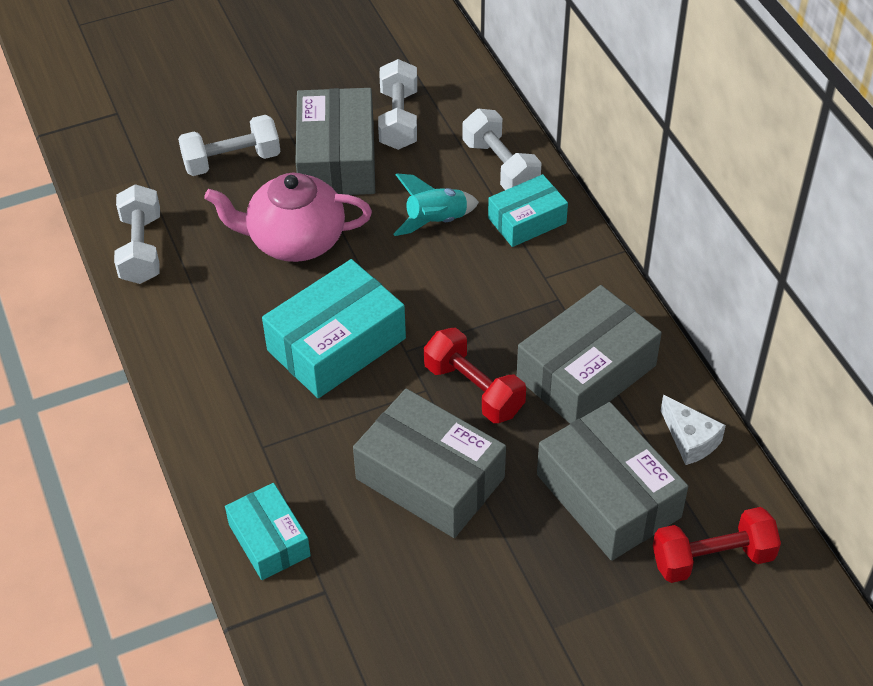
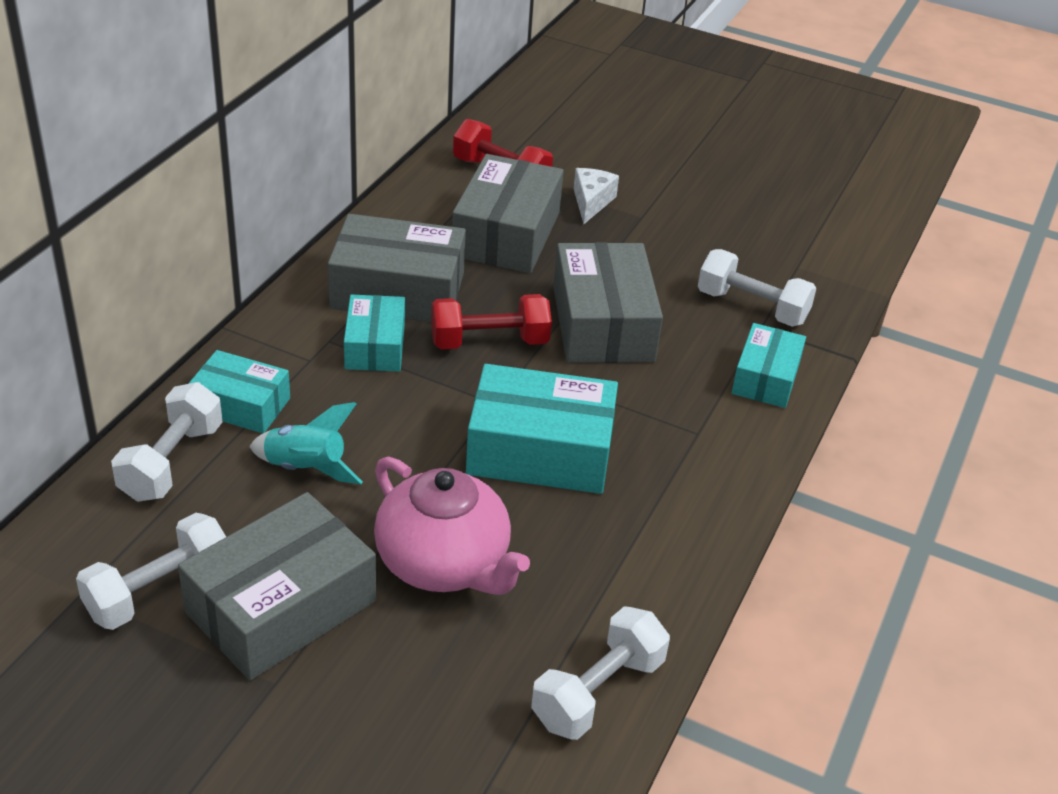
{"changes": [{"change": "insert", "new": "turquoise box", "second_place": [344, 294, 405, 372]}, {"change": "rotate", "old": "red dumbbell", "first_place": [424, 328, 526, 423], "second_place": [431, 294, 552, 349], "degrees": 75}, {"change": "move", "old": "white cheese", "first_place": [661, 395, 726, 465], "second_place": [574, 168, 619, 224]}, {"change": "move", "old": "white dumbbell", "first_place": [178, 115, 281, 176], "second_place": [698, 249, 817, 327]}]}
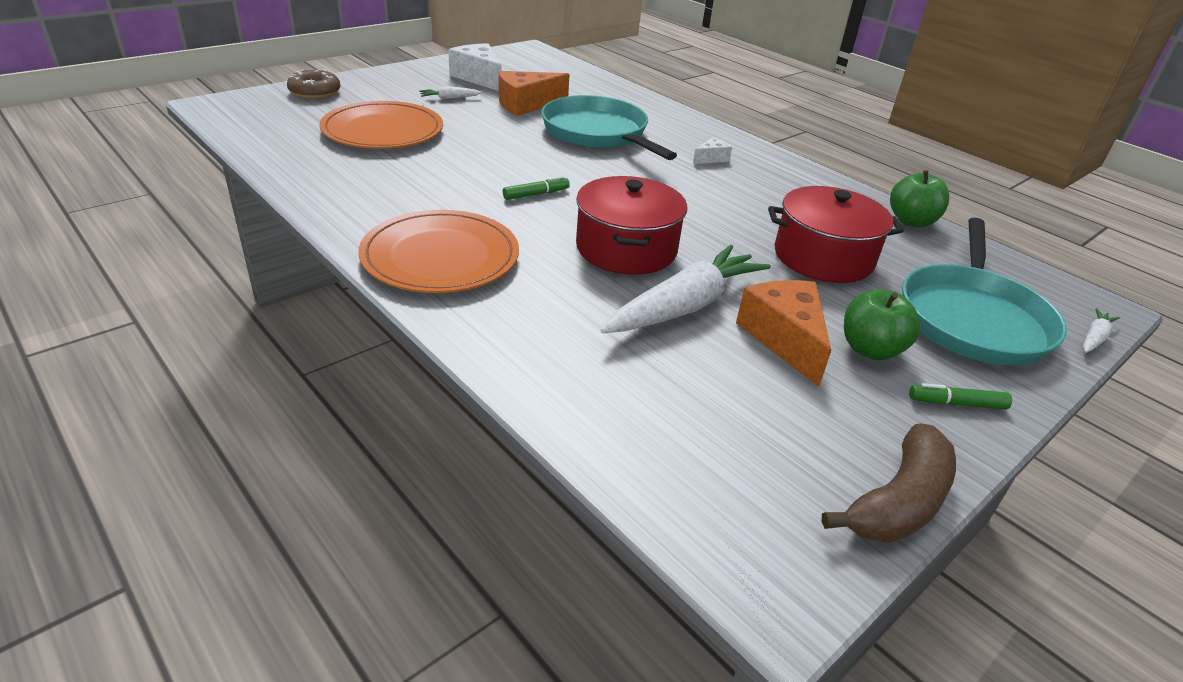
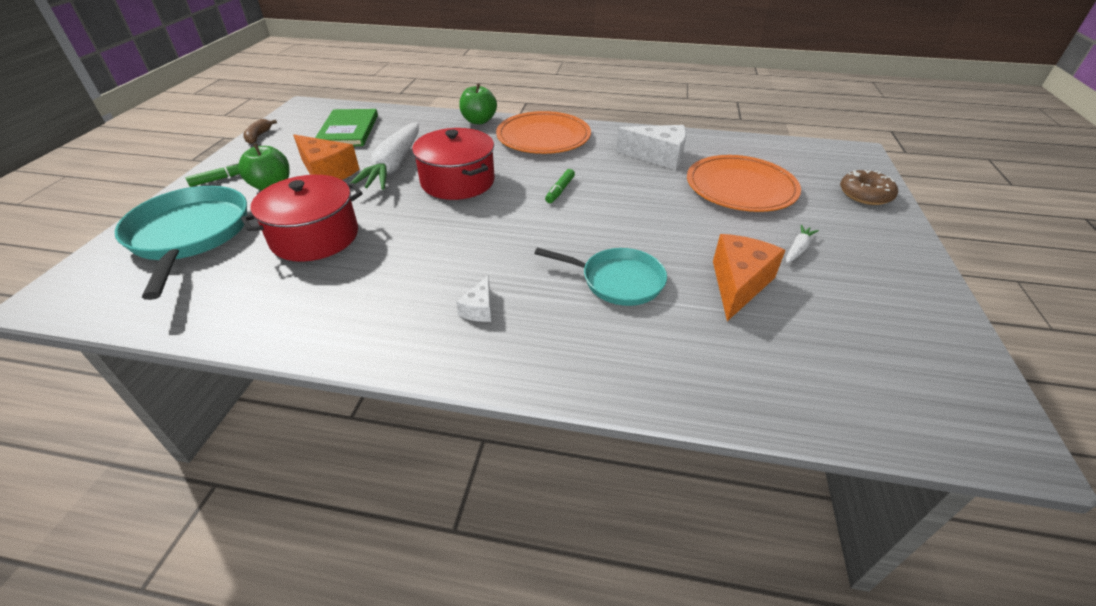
{"changes": [{"change": "resize", "old": "brown banana", "first_place": [822, 423, 956, 543], "second_place": [243, 119, 277, 144], "factor": 0.56}, {"change": "insert", "new": "green book", "second_place": [315, 109, 378, 146]}, {"change": "move", "old": "green apple", "first_place": [890, 170, 949, 227], "second_place": [459, 83, 497, 124]}, {"change": "resize", "old": "turquoise pan", "first_place": [541, 95, 677, 160], "second_place": [534, 247, 667, 306], "factor": 0.63}, {"change": "move", "old": "white cheese", "first_place": [448, 43, 501, 91], "second_place": [616, 125, 687, 170]}, {"change": "delete", "old": "white carrot", "first_place": [1083, 308, 1120, 353]}]}
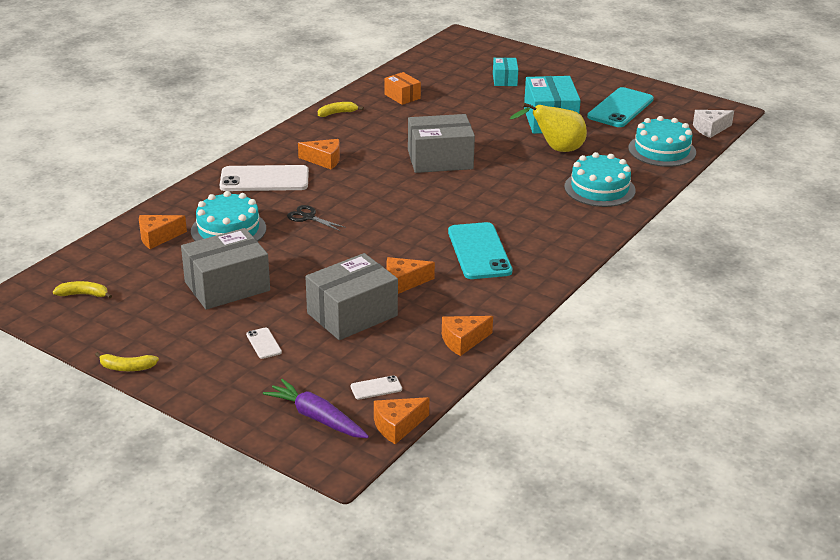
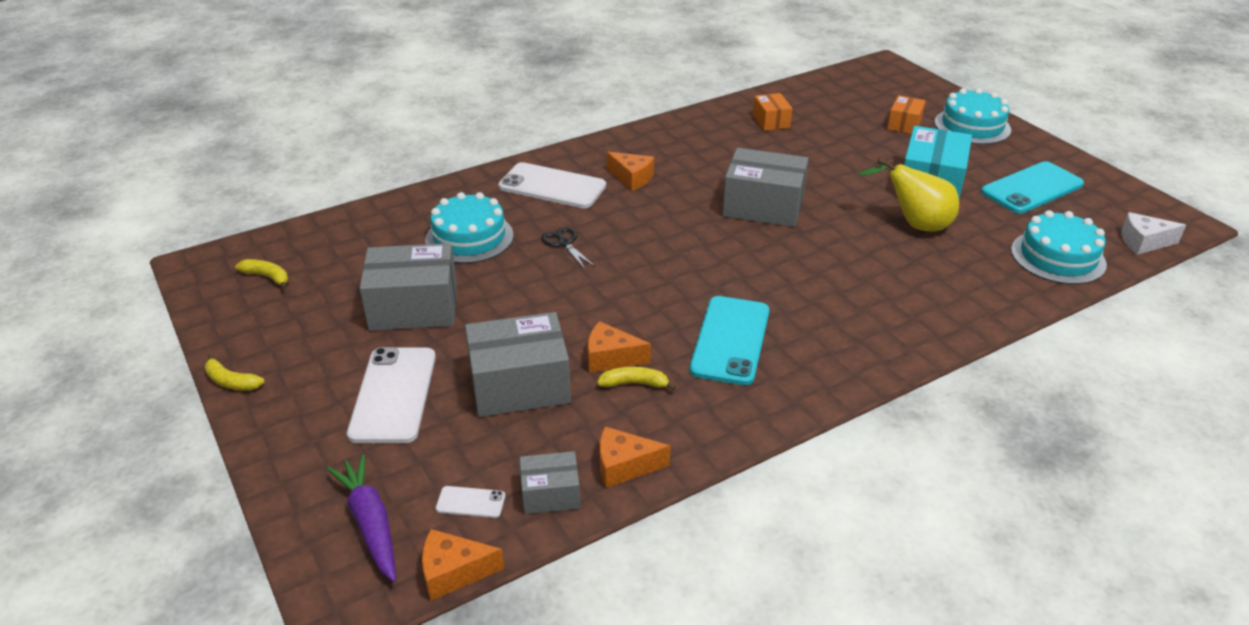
{"changes": [{"change": "resize", "old": "white phone", "first_place": [246, 327, 282, 359], "second_place": [347, 347, 436, 443], "factor": 2.27}, {"change": "insert", "new": "grey box", "second_place": [520, 451, 580, 514]}, {"change": "move", "old": "yellow banana", "first_place": [318, 102, 364, 117], "second_place": [597, 367, 676, 391]}, {"change": "recolor", "old": "turquoise box", "new": "orange box", "first_place": [493, 58, 518, 86], "second_place": [887, 95, 926, 134]}, {"change": "move", "old": "turquoise cake", "first_place": [564, 152, 636, 207], "second_place": [934, 88, 1011, 145]}, {"change": "delete", "old": "orange cheese", "first_place": [139, 215, 187, 249]}]}
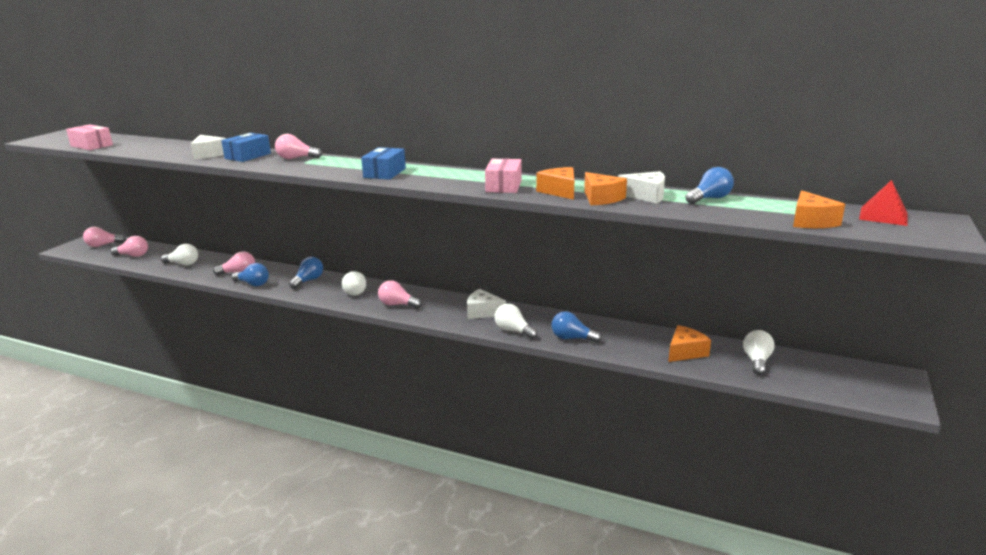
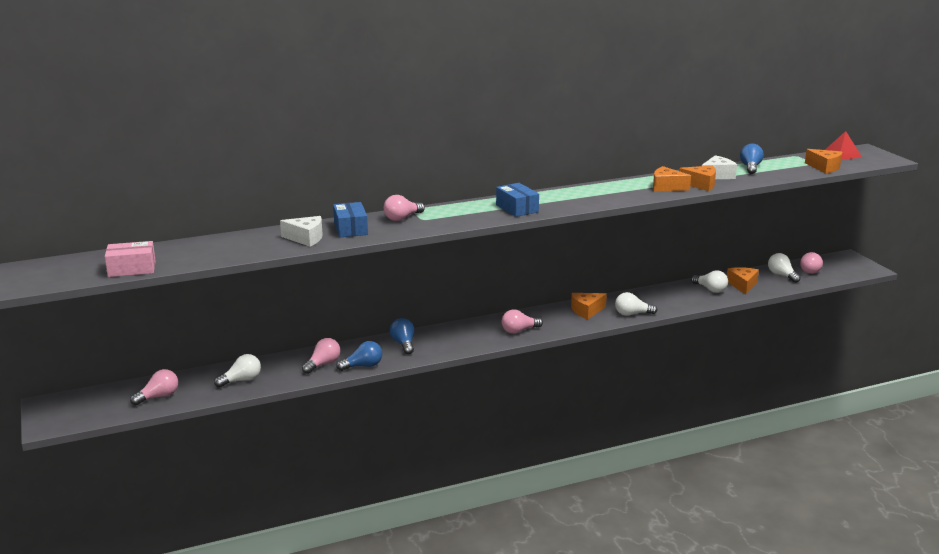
{"changes": [{"change": "recolor", "old": "white cheese", "new": "orange cheese", "first_place": [467, 289, 506, 319], "second_place": [571, 293, 607, 319]}, {"change": "move", "old": "white light bulb", "first_place": [342, 271, 366, 296], "second_place": [691, 270, 728, 293]}, {"change": "move", "old": "pink light bulb", "first_place": [83, 227, 126, 247], "second_place": [800, 252, 823, 274]}, {"change": "delete", "old": "pink box", "first_place": [485, 159, 522, 193]}, {"change": "delete", "old": "blue light bulb", "first_place": [552, 312, 602, 343]}]}
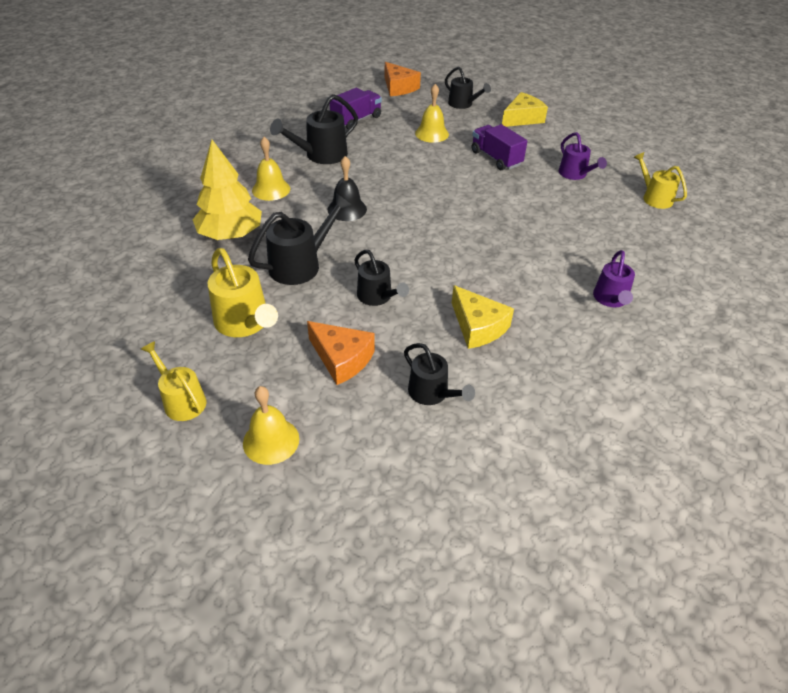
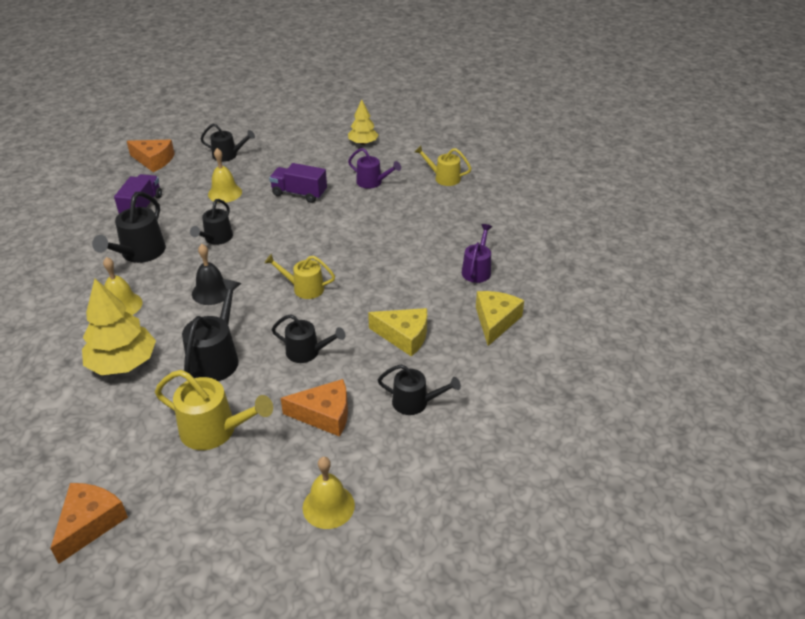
{"changes": [{"change": "insert", "new": "orange cheese", "second_place": [50, 483, 128, 564]}, {"change": "insert", "new": "black watering can", "second_place": [190, 199, 233, 245]}, {"change": "move", "old": "yellow watering can", "first_place": [141, 341, 206, 421], "second_place": [265, 254, 335, 299]}, {"change": "insert", "new": "yellow tree", "second_place": [348, 100, 379, 145]}, {"change": "rotate", "old": "purple watering can", "first_place": [593, 250, 635, 307], "second_place": [462, 224, 492, 283], "degrees": -135}, {"change": "move", "old": "yellow cheese", "first_place": [502, 92, 548, 127], "second_place": [476, 291, 524, 346]}]}
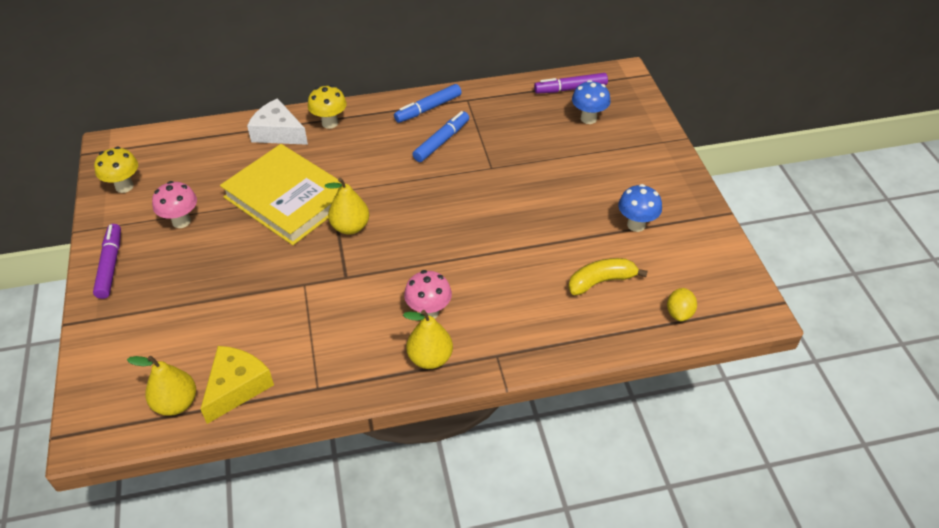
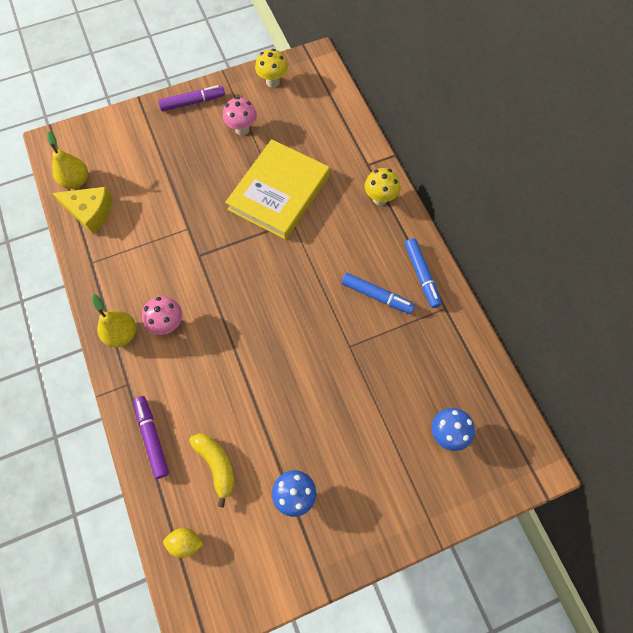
{"changes": [{"change": "move", "old": "purple marker", "first_place": [534, 73, 608, 94], "second_place": [134, 396, 169, 479]}, {"change": "rotate", "old": "blue marker", "first_place": [394, 84, 462, 123], "second_place": [405, 238, 442, 308], "degrees": -150}, {"change": "delete", "old": "white cheese", "first_place": [247, 98, 308, 145]}, {"change": "delete", "old": "yellow pear", "first_place": [325, 178, 369, 235]}]}
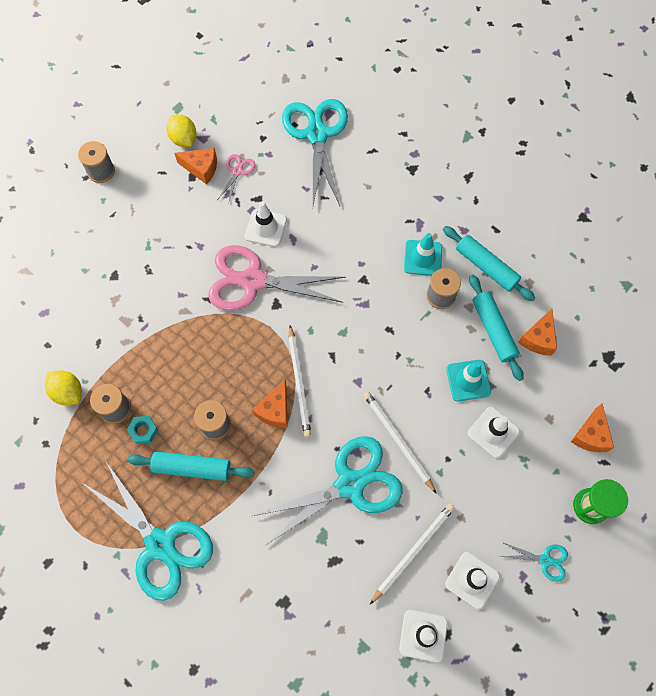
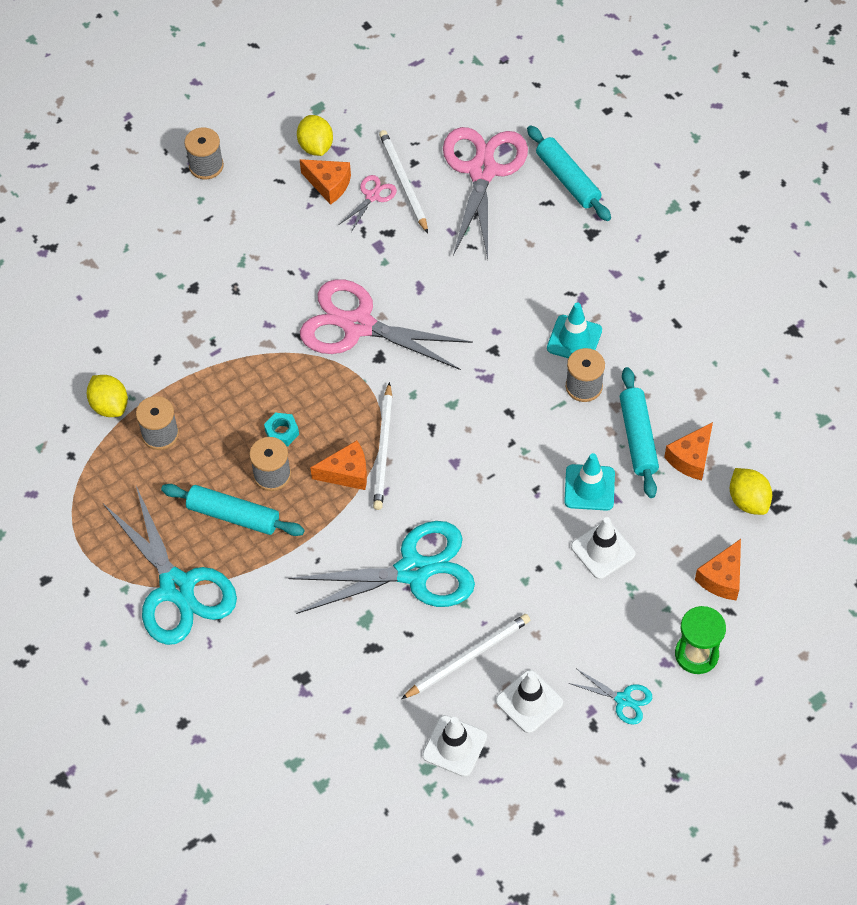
{"changes": [{"change": "move", "old": "turquoise nut", "first_place": [127, 416, 158, 444], "second_place": [264, 413, 299, 446]}, {"change": "rotate", "old": "orange cheese", "first_place": [252, 379, 288, 428], "second_place": [310, 440, 367, 490], "degrees": -135}, {"change": "move", "old": "white pencil", "first_place": [363, 392, 437, 494], "second_place": [379, 130, 428, 233]}, {"change": "recolor", "old": "turquoise scissors", "new": "pink scissors", "first_place": [282, 99, 348, 206], "second_place": [443, 127, 528, 259]}, {"change": "move", "old": "turquoise rolling pin", "first_place": [443, 226, 535, 301], "second_place": [527, 125, 611, 221]}, {"change": "insert", "new": "yellow lemon", "second_place": [730, 468, 772, 515]}, {"change": "delete", "old": "white traffic cone", "first_place": [245, 202, 287, 247]}]}
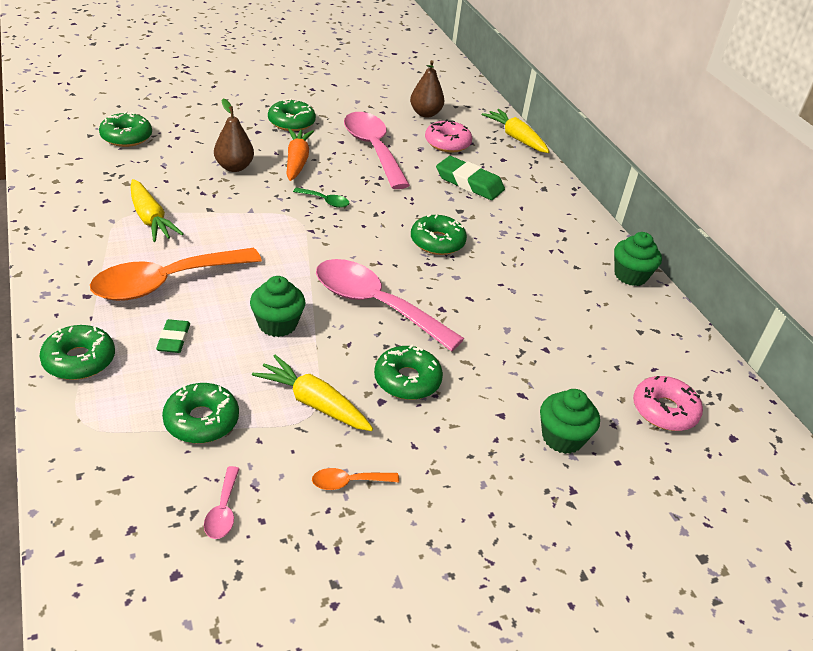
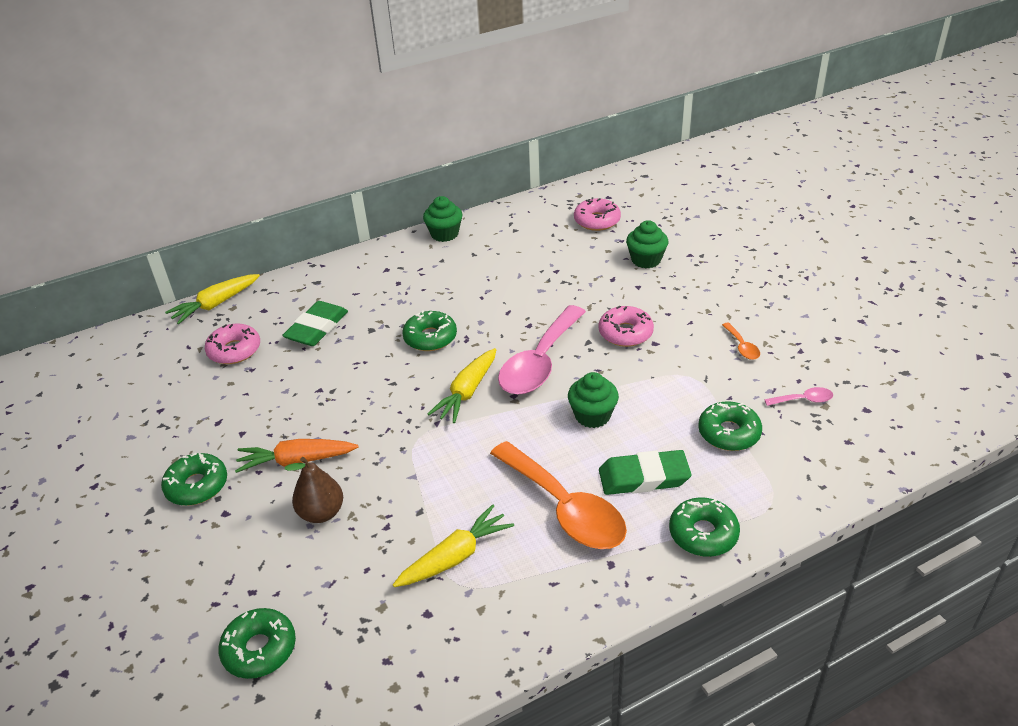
{"changes": [{"change": "move", "old": "yellow carrot", "first_place": [252, 355, 373, 431], "second_place": [428, 348, 497, 423]}, {"change": "recolor", "old": "green donut", "new": "pink donut", "first_place": [374, 345, 443, 400], "second_place": [598, 306, 654, 347]}, {"change": "resize", "old": "green eraser", "first_place": [156, 319, 190, 353], "second_place": [599, 450, 692, 495], "factor": 1.74}, {"change": "delete", "old": "green spoon", "first_place": [293, 187, 349, 208]}, {"change": "delete", "old": "pink spoon", "first_place": [344, 112, 410, 189]}, {"change": "delete", "old": "brown pear", "first_place": [410, 60, 444, 118]}]}
